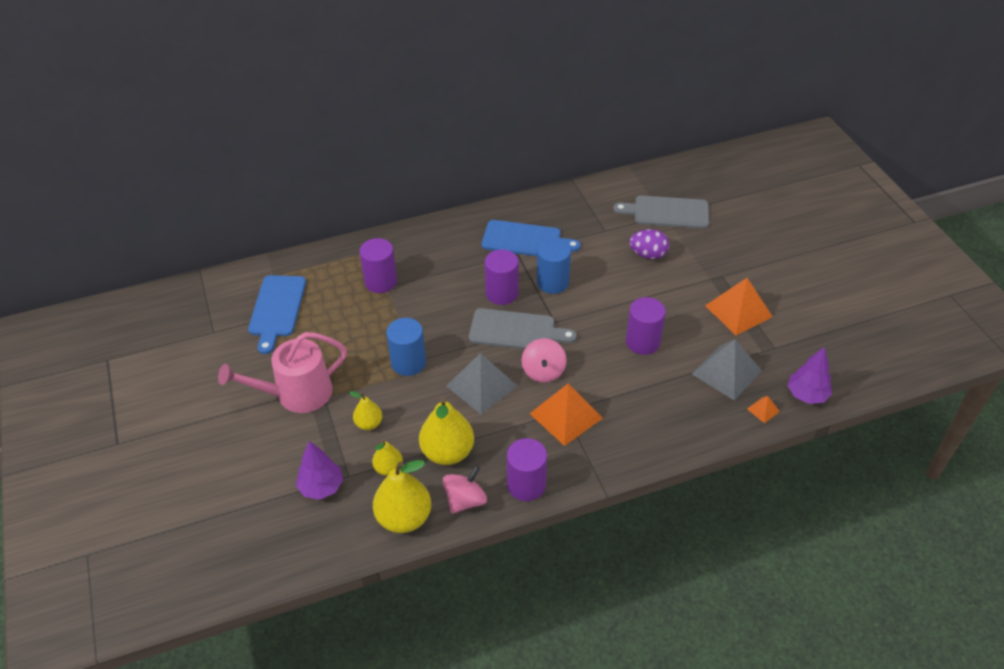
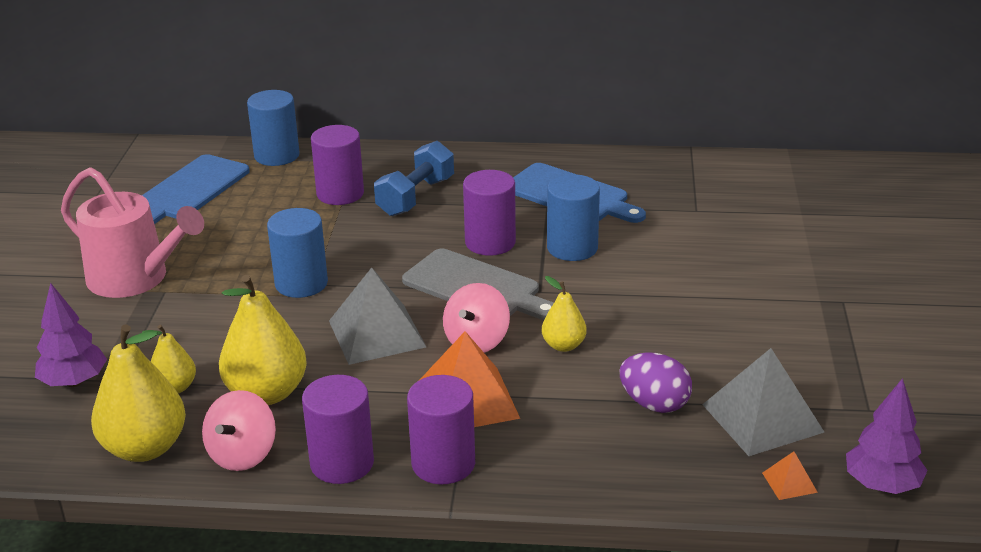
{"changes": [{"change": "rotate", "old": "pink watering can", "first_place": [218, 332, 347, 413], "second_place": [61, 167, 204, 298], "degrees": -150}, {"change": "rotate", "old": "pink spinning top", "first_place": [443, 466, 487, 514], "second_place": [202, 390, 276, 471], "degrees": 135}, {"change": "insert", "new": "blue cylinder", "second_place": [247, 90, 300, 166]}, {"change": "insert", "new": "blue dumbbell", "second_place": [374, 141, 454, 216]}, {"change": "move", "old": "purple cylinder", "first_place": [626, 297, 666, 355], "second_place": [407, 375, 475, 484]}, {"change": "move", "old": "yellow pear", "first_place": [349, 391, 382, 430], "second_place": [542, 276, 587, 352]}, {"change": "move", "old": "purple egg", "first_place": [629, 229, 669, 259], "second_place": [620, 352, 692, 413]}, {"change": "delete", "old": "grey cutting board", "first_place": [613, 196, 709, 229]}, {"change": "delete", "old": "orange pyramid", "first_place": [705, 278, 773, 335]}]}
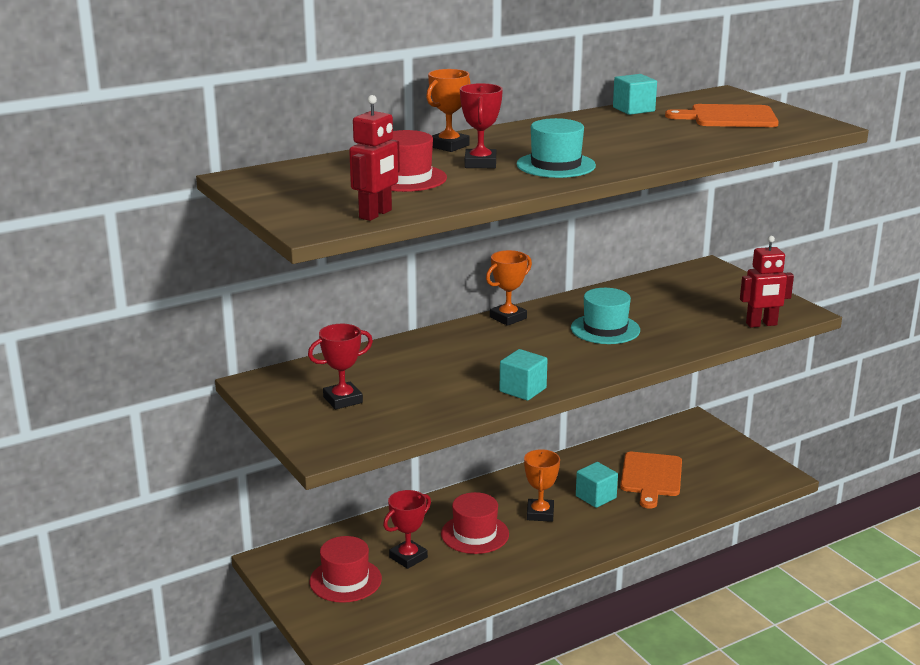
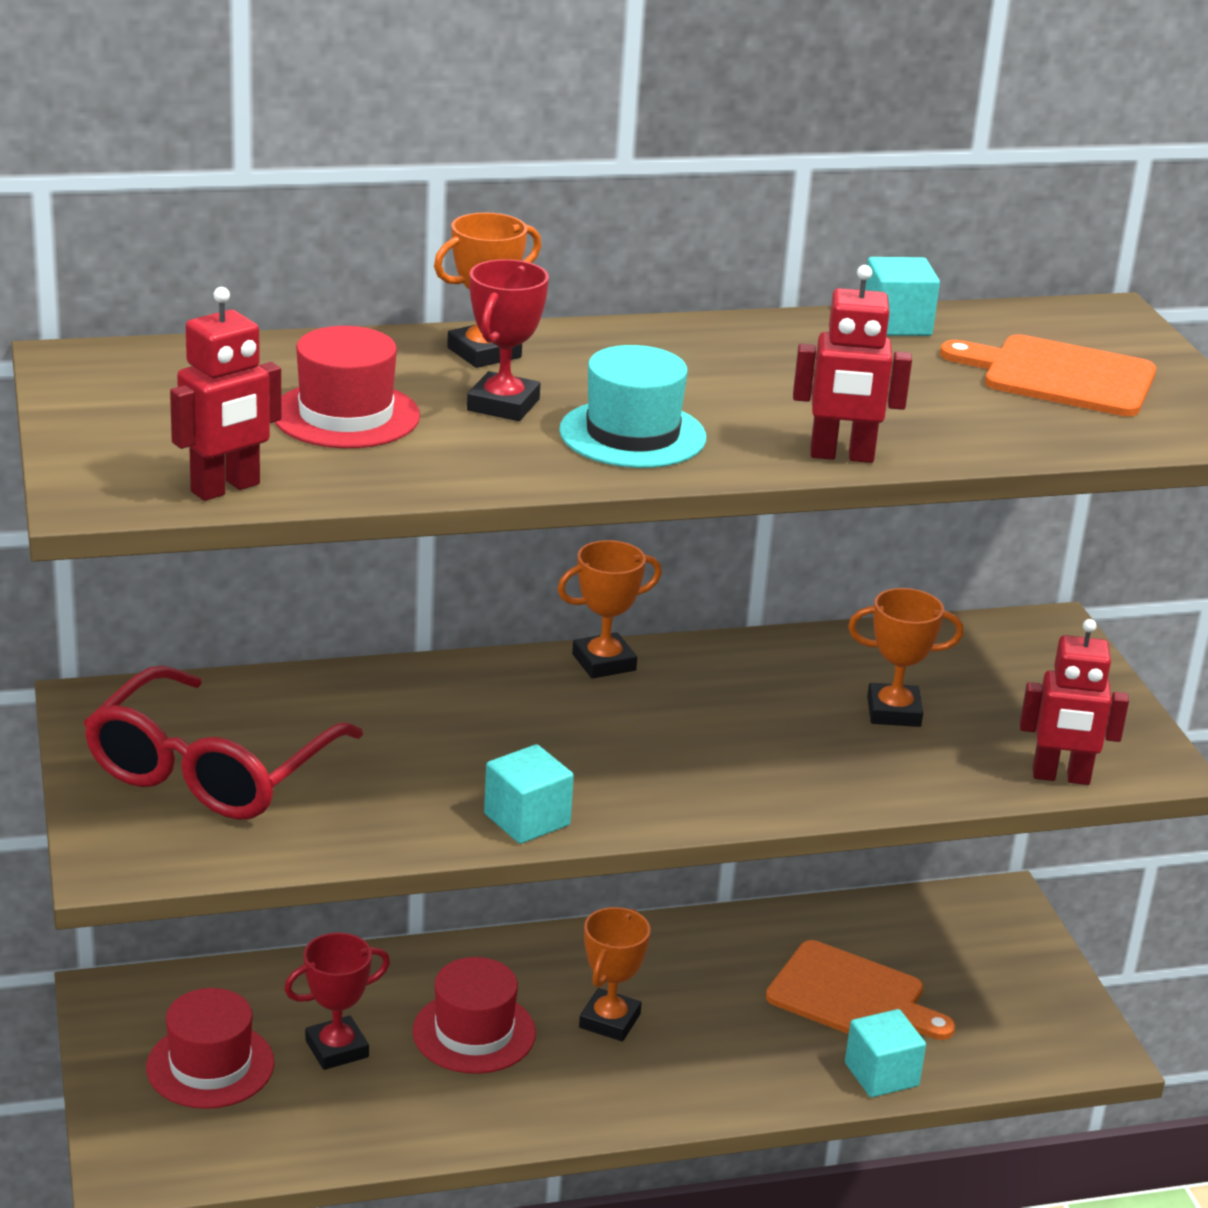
{"changes": [{"change": "replace", "old": "red trophy", "new": "red glasses", "first_place": [308, 324, 373, 410], "second_place": [84, 666, 363, 820]}, {"change": "rotate", "old": "orange cutting board", "first_place": [620, 452, 682, 508], "second_place": [766, 940, 955, 1040], "degrees": -90}, {"change": "insert", "new": "red robot", "second_place": [793, 265, 912, 463]}, {"change": "move", "old": "turquoise cube", "first_place": [576, 462, 618, 508], "second_place": [845, 1009, 926, 1097]}, {"change": "insert", "new": "orange trophy", "second_place": [848, 588, 963, 727]}, {"change": "delete", "old": "turquoise hat", "first_place": [571, 288, 640, 344]}]}
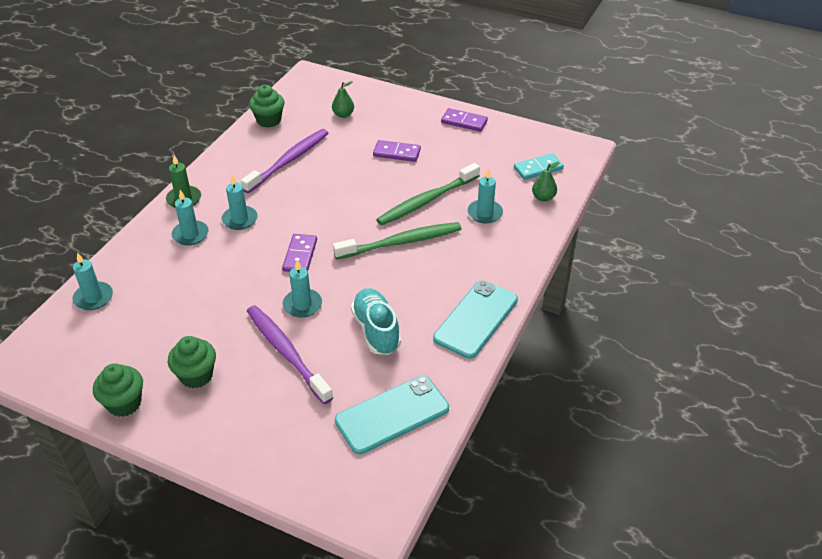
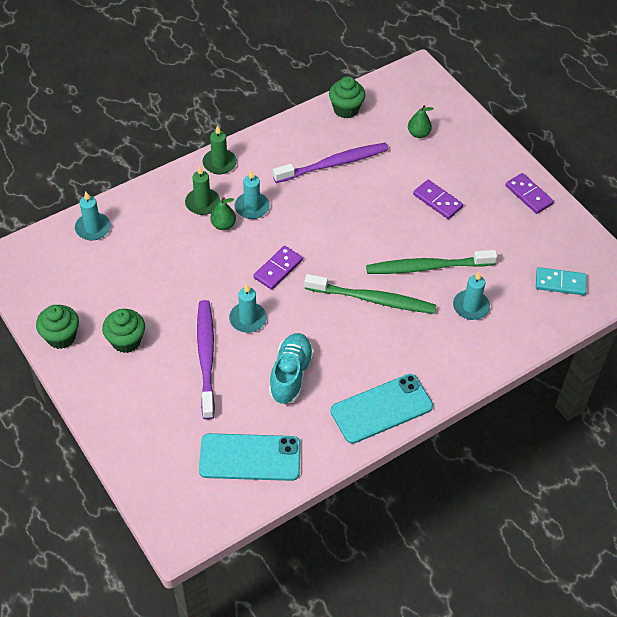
{"changes": [{"change": "recolor", "old": "turquoise candle", "new": "green candle", "first_place": [172, 190, 209, 245], "second_place": [185, 166, 220, 215]}, {"change": "move", "old": "green pear", "first_place": [532, 162, 560, 202], "second_place": [211, 197, 236, 230]}]}
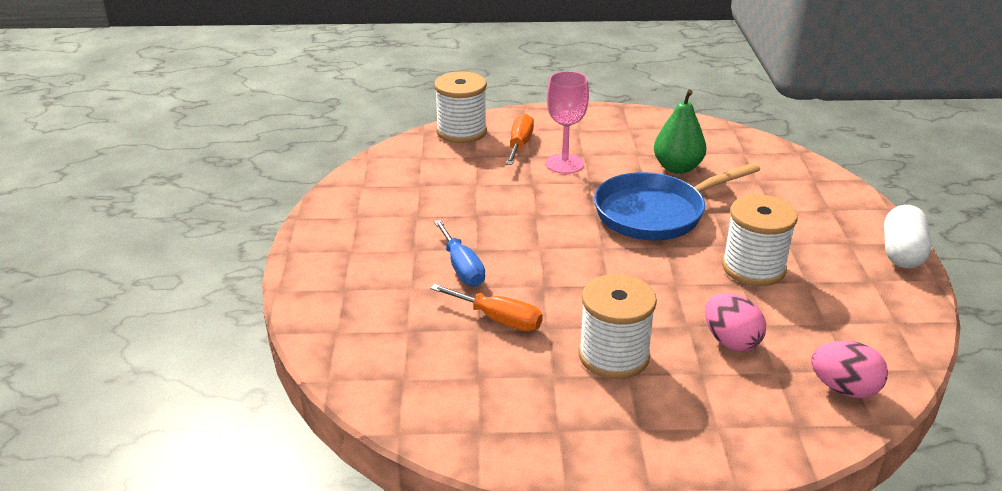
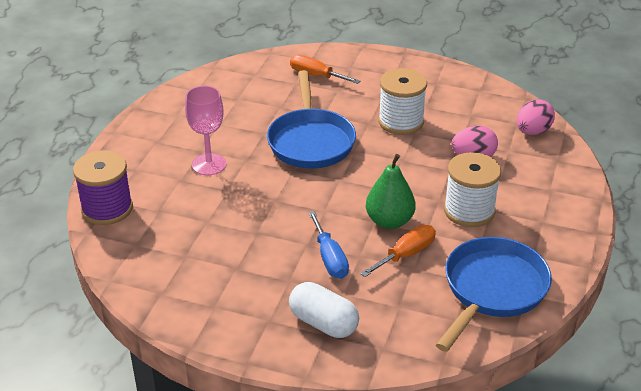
{"changes": [{"change": "recolor", "old": "white spool", "new": "purple spool", "first_place": [434, 71, 487, 143], "second_place": [73, 150, 133, 225]}, {"change": "move", "old": "white capsule", "first_place": [884, 205, 932, 268], "second_place": [289, 282, 359, 338]}, {"change": "move", "old": "orange screwdriver", "first_place": [506, 113, 534, 165], "second_place": [290, 54, 360, 84]}, {"change": "rotate", "old": "blue screwdriver", "first_place": [434, 219, 485, 287], "second_place": [308, 211, 349, 279], "degrees": 75}, {"change": "move", "old": "green pear", "first_place": [654, 90, 707, 174], "second_place": [366, 154, 416, 229]}, {"change": "insert", "new": "blue pan", "second_place": [436, 237, 552, 352]}]}
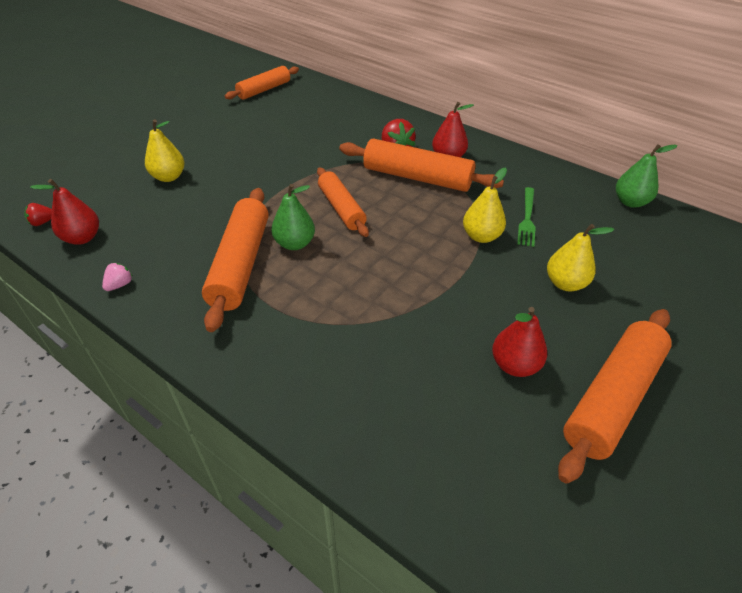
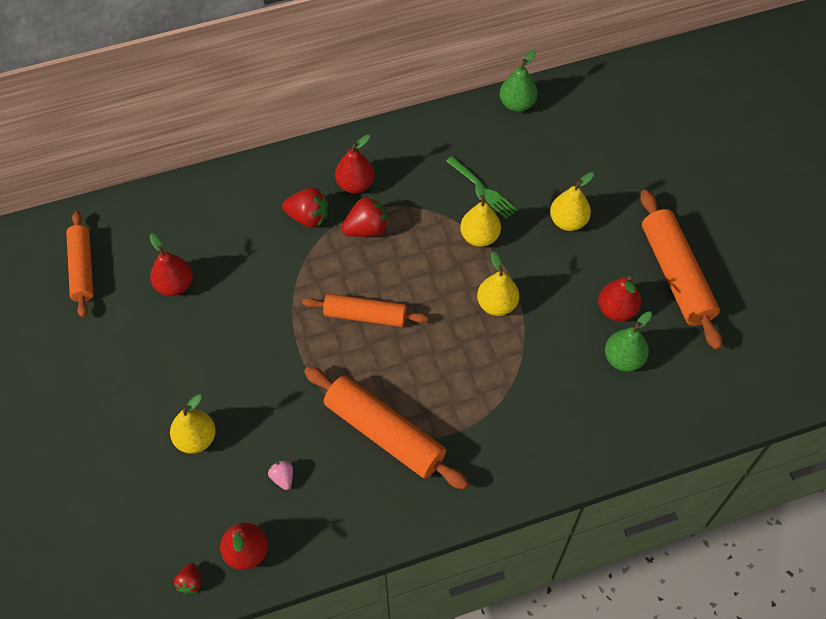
{"changes": [{"change": "insert", "new": "red pear", "second_place": [150, 233, 193, 296]}, {"change": "move", "old": "pink strawberry", "first_place": [102, 263, 133, 291], "second_place": [268, 460, 293, 490]}, {"change": "replace", "old": "orange rolling pin", "new": "red strawberry", "first_place": [339, 138, 504, 192], "second_place": [342, 196, 388, 237]}, {"change": "insert", "new": "yellow pear", "second_place": [477, 252, 519, 316]}, {"change": "move", "old": "green pear", "first_place": [271, 184, 315, 250], "second_place": [605, 311, 652, 372]}]}
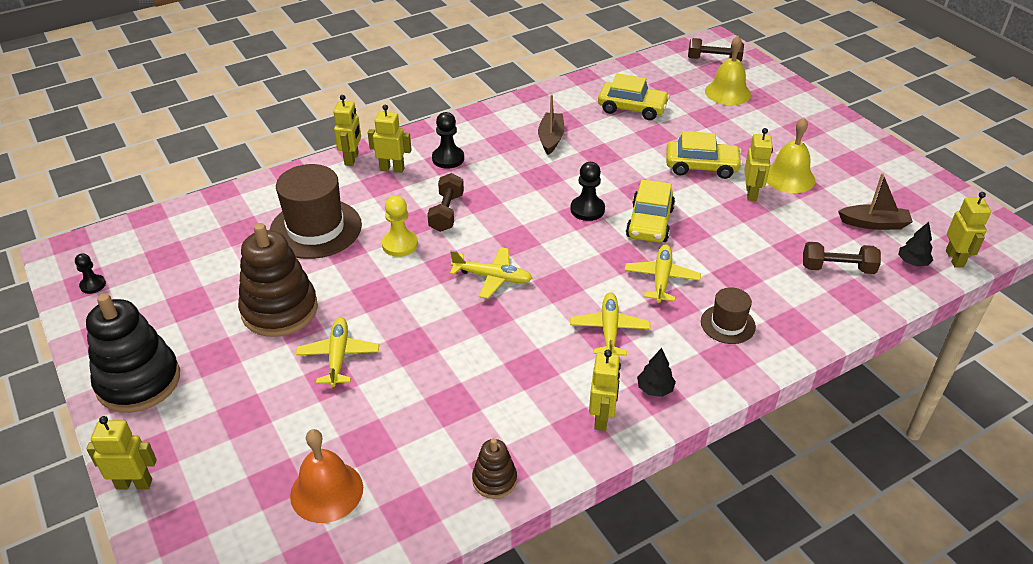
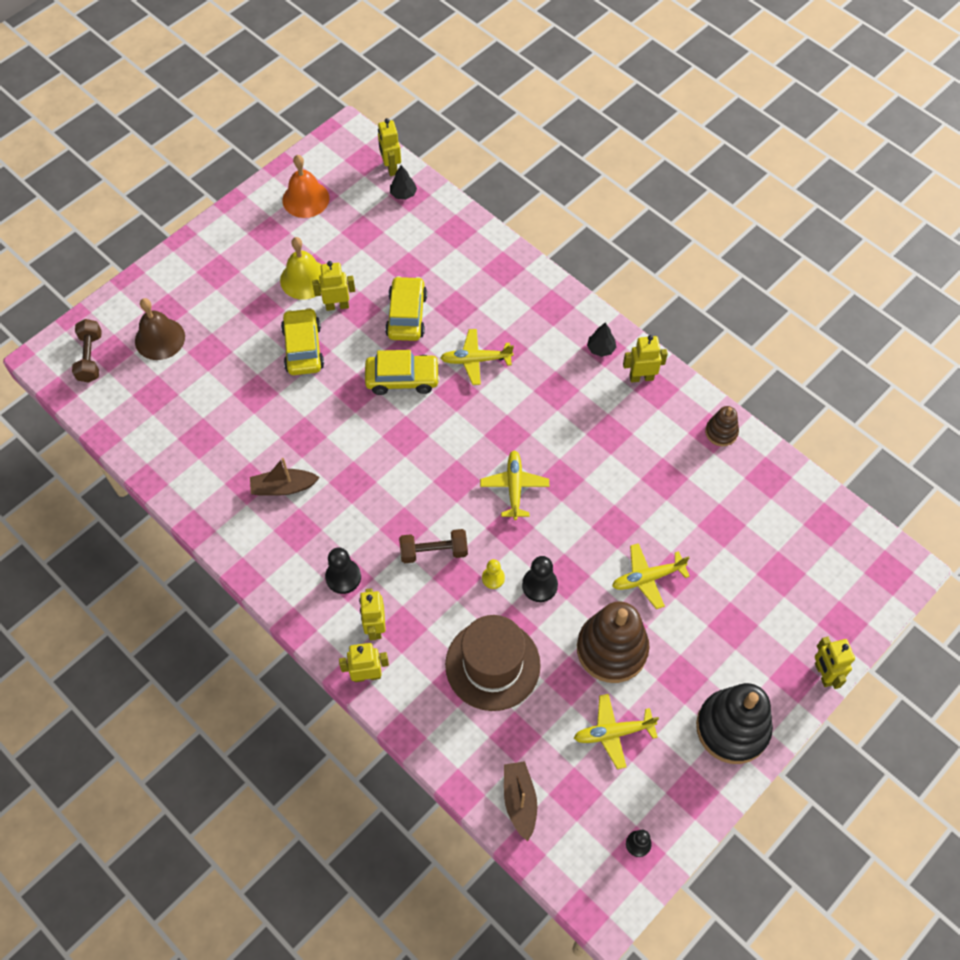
{"changes": [{"change": "recolor", "old": "yellow bell", "new": "brown bell", "first_place": [705, 36, 751, 105], "second_place": [135, 298, 185, 360]}, {"change": "move", "old": "orange bell", "first_place": [290, 429, 363, 523], "second_place": [283, 155, 329, 218]}, {"change": "rotate", "old": "yellow robot", "first_place": [946, 192, 991, 268], "second_place": [378, 118, 401, 176], "degrees": -90}, {"change": "move", "old": "yellow car", "first_place": [598, 73, 670, 120], "second_place": [385, 276, 427, 341]}, {"change": "resize", "old": "yellow pawn", "first_place": [382, 196, 418, 257], "second_place": [482, 559, 505, 589], "factor": 0.65}, {"change": "move", "old": "brown boat", "first_place": [838, 173, 913, 230], "second_place": [504, 761, 537, 841]}, {"change": "move", "old": "black pawn", "first_place": [570, 162, 605, 221], "second_place": [522, 556, 558, 602]}, {"change": "move", "old": "yellow plane", "first_place": [570, 292, 651, 356], "second_place": [574, 694, 659, 769]}, {"change": "delete", "old": "brown hat", "first_place": [701, 287, 756, 344]}, {"change": "delete", "old": "brown dumbbell", "first_place": [803, 242, 881, 274]}]}
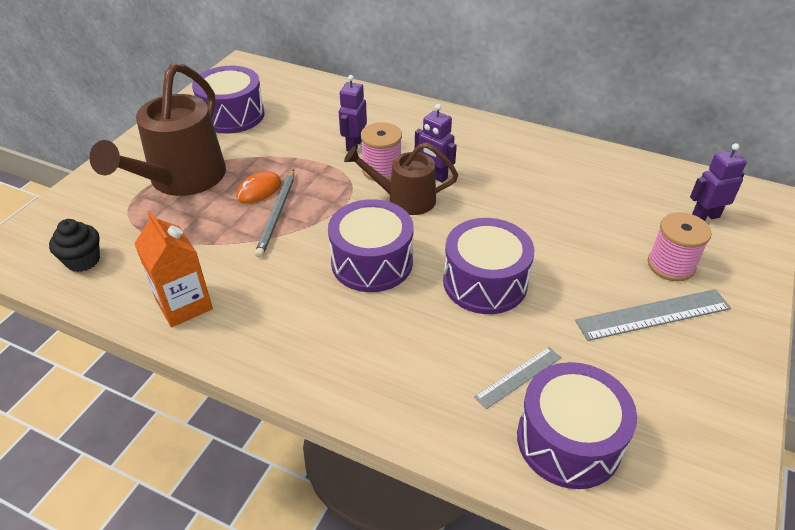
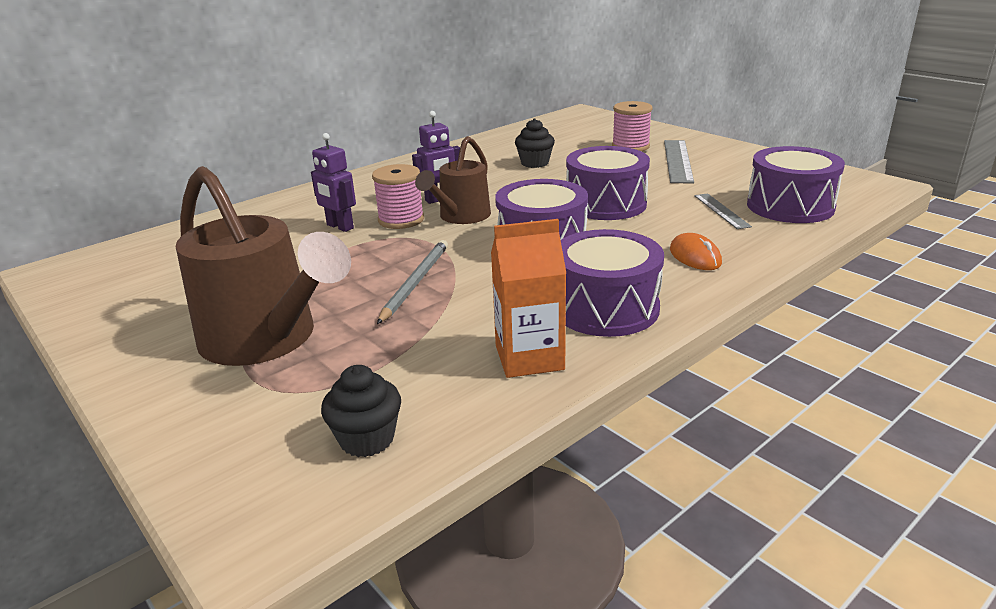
{"changes": [{"change": "rotate", "old": "grey pencil", "first_place": [255, 169, 294, 258], "second_place": [377, 240, 448, 324], "degrees": -105}, {"change": "insert", "new": "black cupcake", "second_place": [515, 119, 555, 168]}, {"change": "move", "old": "purple drum", "first_place": [192, 66, 265, 134], "second_place": [561, 229, 664, 337]}, {"change": "move", "old": "orange mouse", "first_place": [236, 171, 281, 203], "second_place": [670, 233, 722, 270]}, {"change": "delete", "old": "purple robot", "first_place": [690, 143, 747, 221]}]}
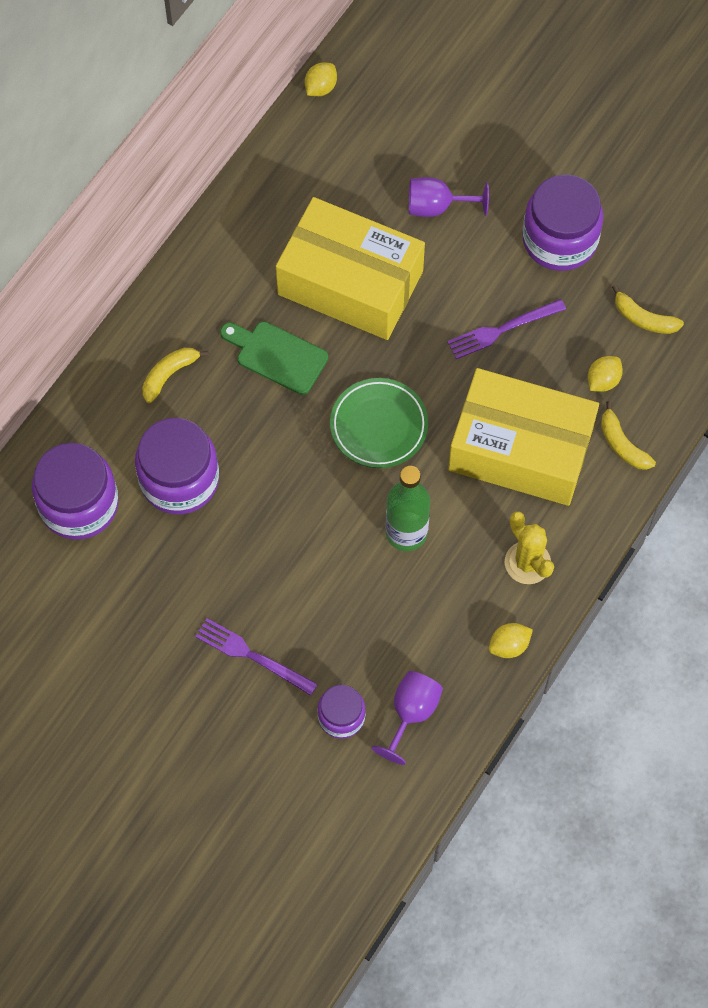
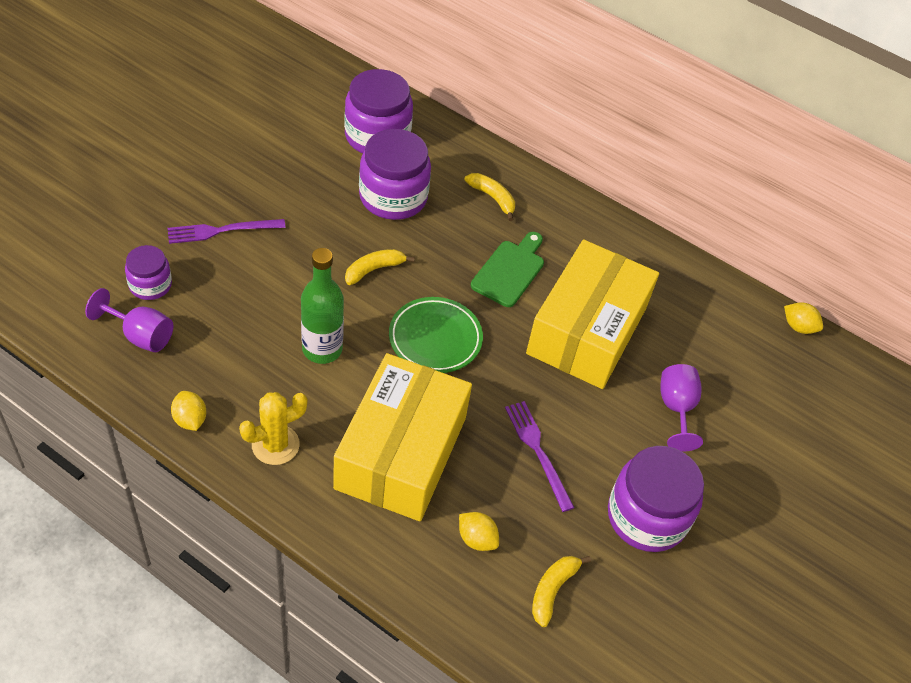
{"changes": [{"change": "rotate", "old": "purple fork", "first_place": [195, 618, 318, 696], "second_place": [168, 219, 286, 244], "degrees": -135}, {"change": "move", "old": "yellow banana", "first_place": [601, 401, 656, 470], "second_place": [345, 249, 415, 285]}]}
